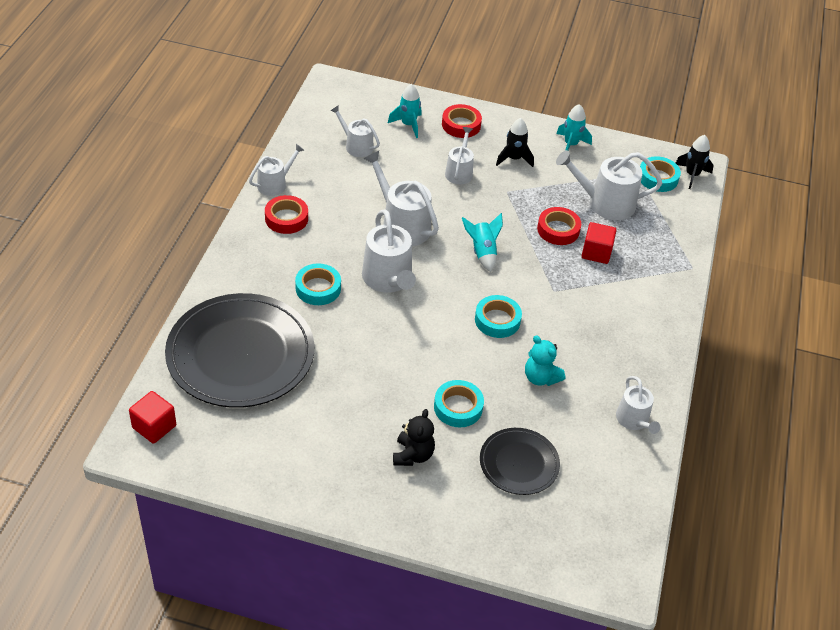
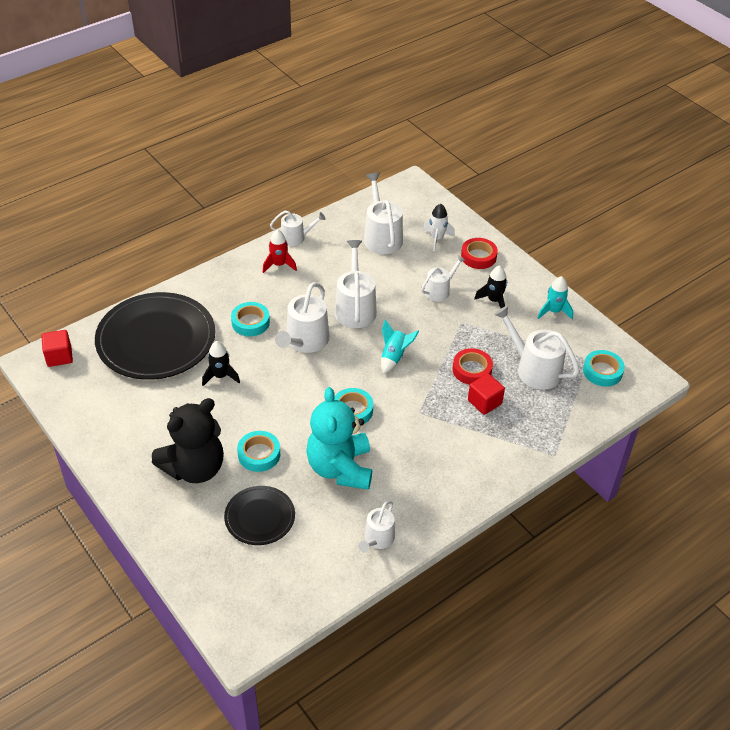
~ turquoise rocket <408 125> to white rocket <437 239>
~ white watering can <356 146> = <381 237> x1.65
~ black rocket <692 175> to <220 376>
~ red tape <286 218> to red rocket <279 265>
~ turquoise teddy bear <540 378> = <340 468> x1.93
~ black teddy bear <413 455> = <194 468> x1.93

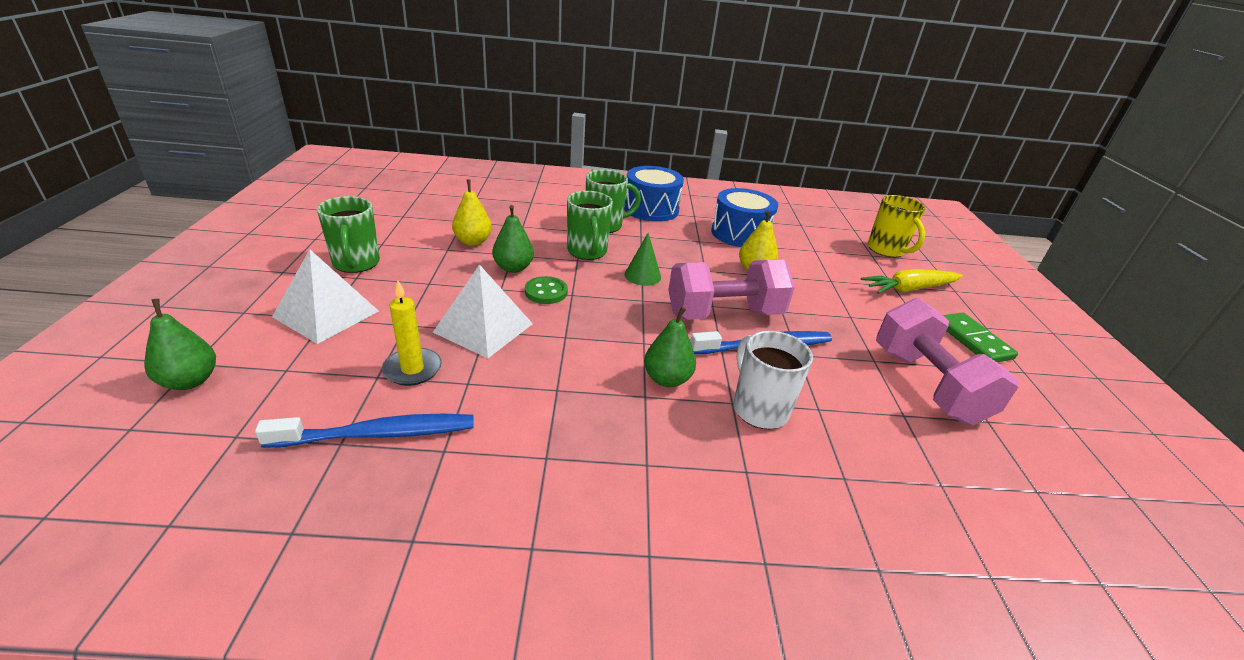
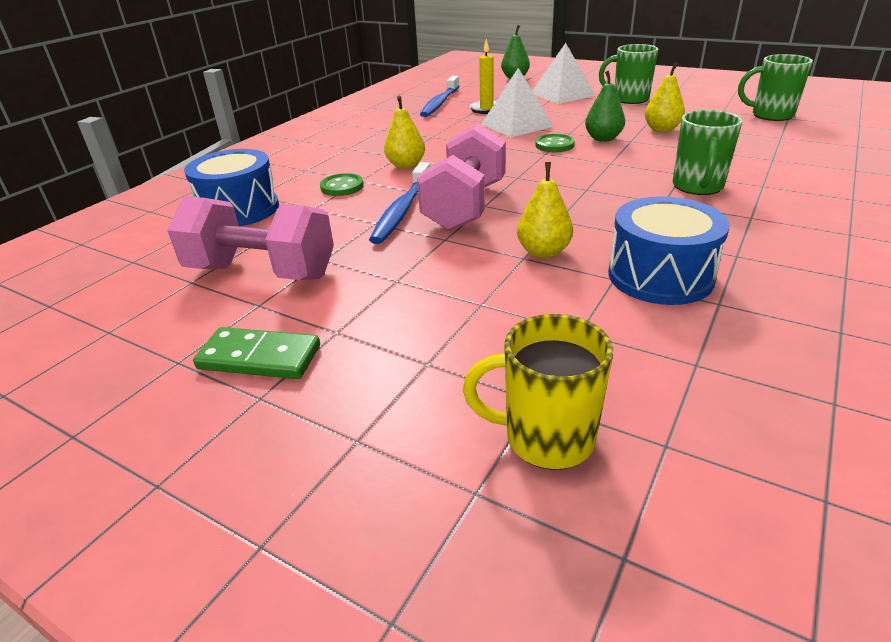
~ blue drum <651 209> to <239 209>
~ green mug <587 252> to <770 115>
- green cone <642 275>
- yellow carrot <909 289>
~ green pear <667 379> to yellow pear <406 165>
~ white mug <759 409> to green button <342 187>

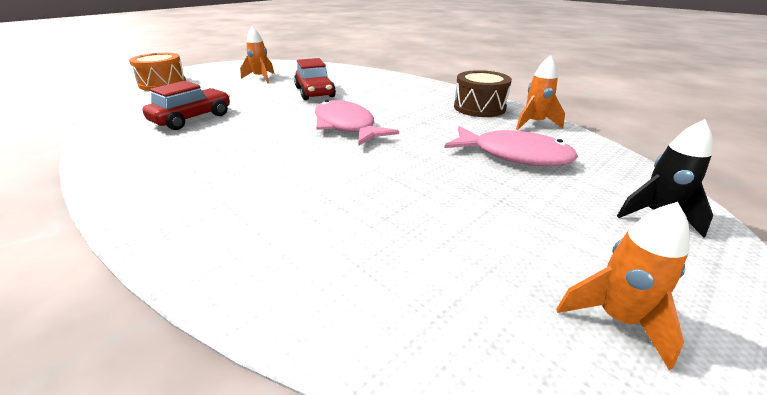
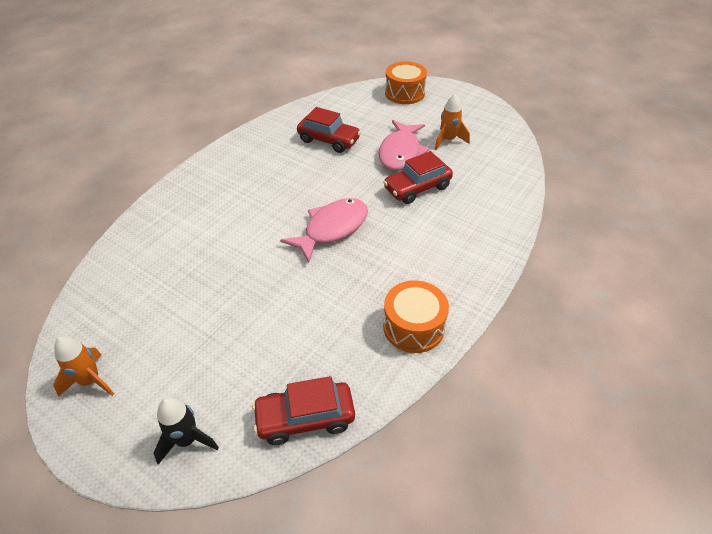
- orange rocket <534 123>
~ brown drum <479 107> to orange drum <413 327>
~ pink fish <514 155> to <400 152>
+ red car <305 418>

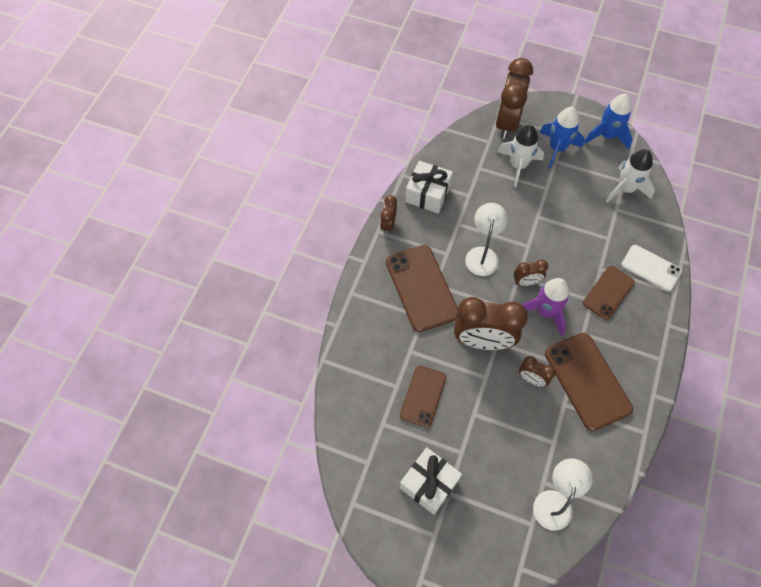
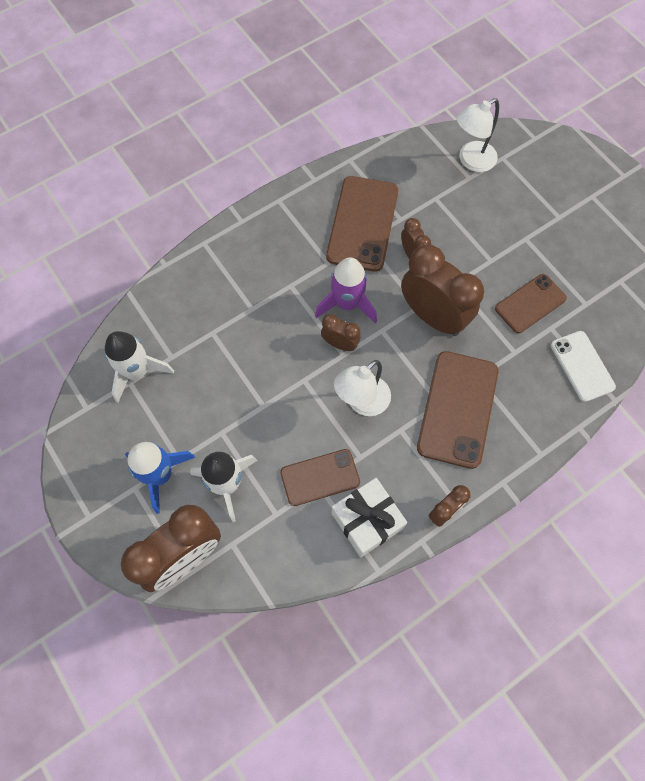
- blue rocket <607 136>
~ white phone <651 268> to <582 366>
~ brown phone <608 292> to <320 477>
- white gift <429 484>

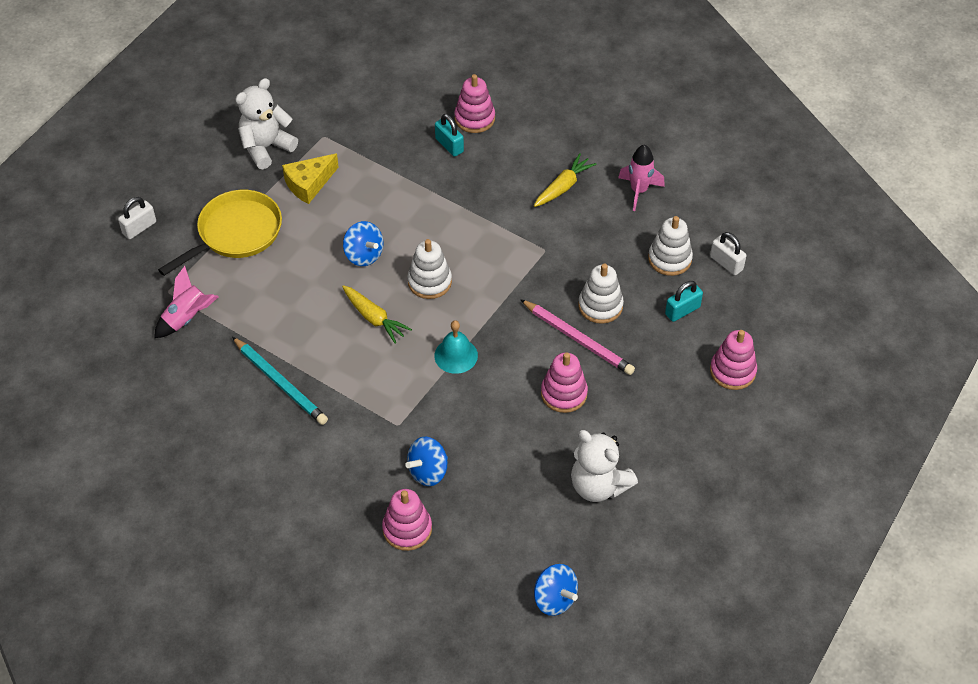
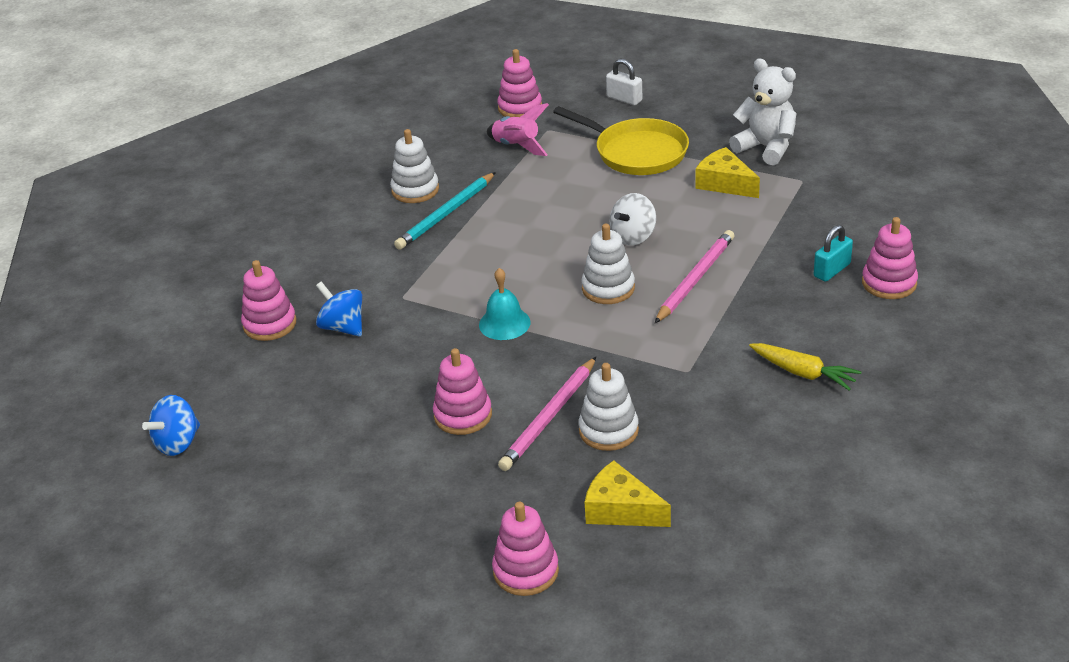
- pink rocket <639 191>
~ white stacking toy <669 259> to <415 190>
~ blue spinning top <364 255> to white spinning top <633 236>
- white padlock <726 263>
~ turquoise padlock <682 310> to yellow cheese <621 509>
- yellow carrot <374 318>
- white teddy bear <598 485>
+ pink stacking toy <520 108>
+ pink pencil <695 279>

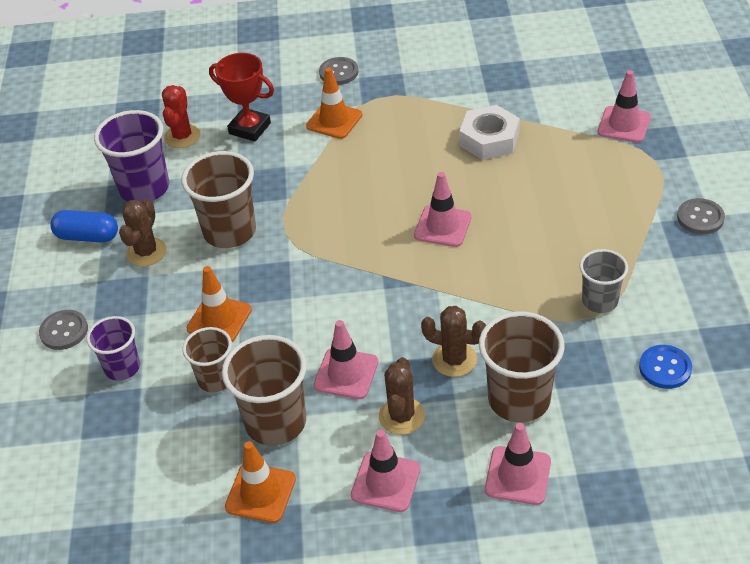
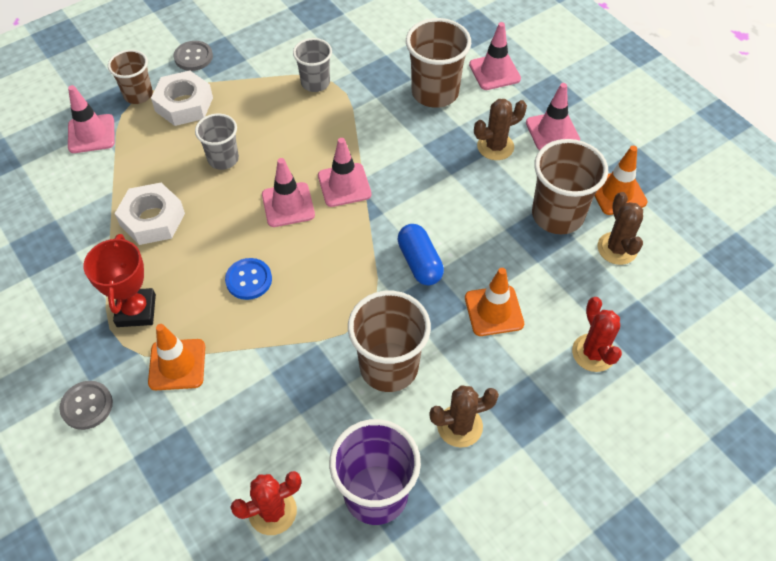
~ red trophy <250 128> to <136 310>
~ blue capsule <87 236> to <419 262>
~ brown cactus <454 360> to <617 248>
- grey button <64 331>
~ purple cup <122 367> to red cactus <593 353>
~ pink traffic cone <346 373> to <344 185>
~ brown cup <216 379> to <138 95>
~ blue button <665 368> to <249 280>
+ white nut <184 104>
+ grey cup <223 159>

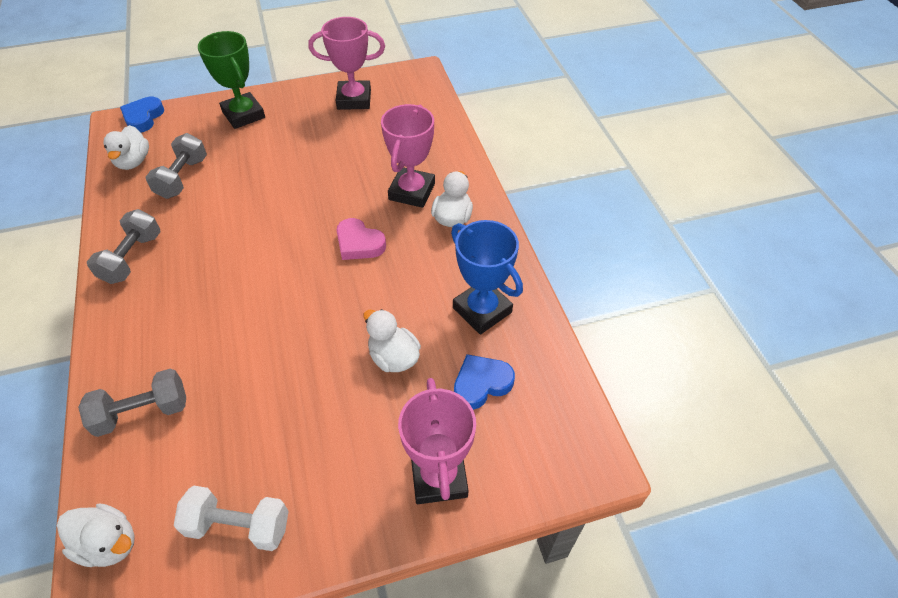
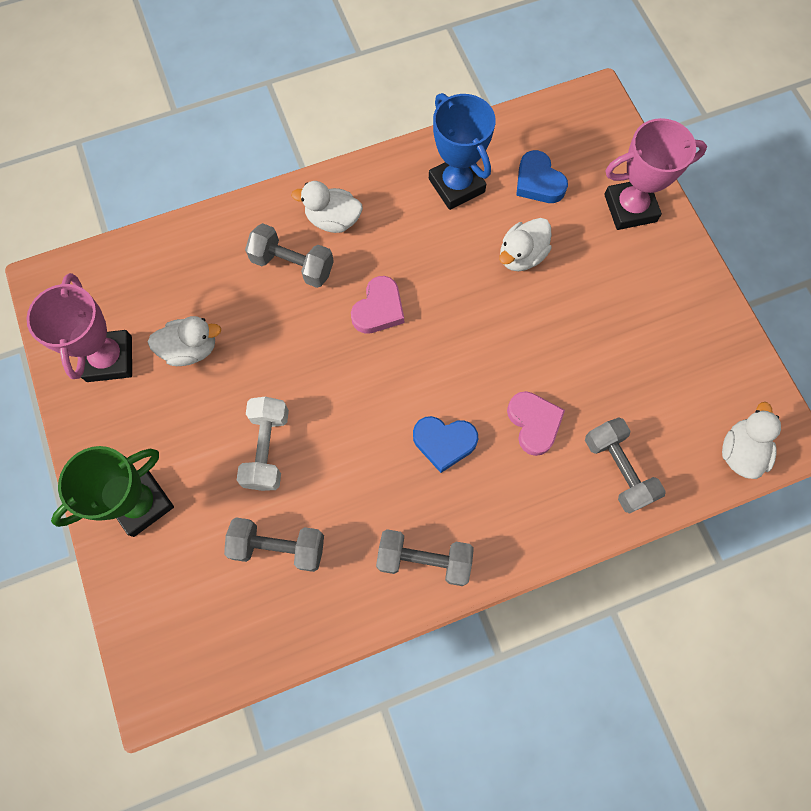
~ blue heart <143 118> to <444 442>
~ pink trophy <412 192> to grey dumbbell <292 265>
~ white duck <133 162> to <191 349>
~ blue trophy <482 310> = <456 185> 75 degrees counterclockwise
~ white dumbbell <239 526> to <267 449>
+ pink heart <534 423>

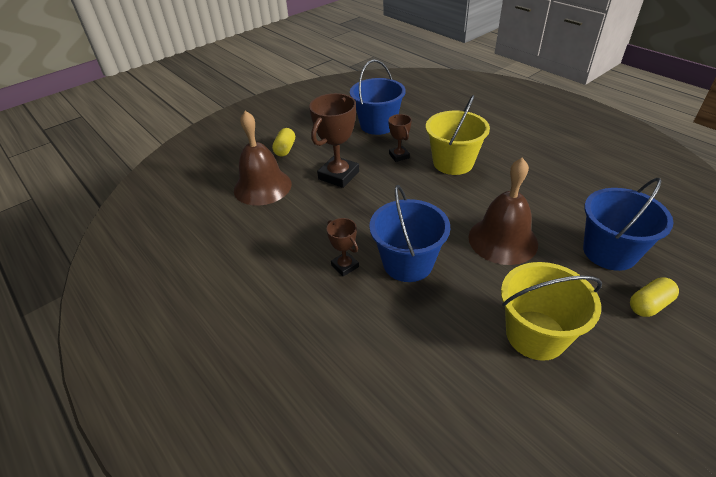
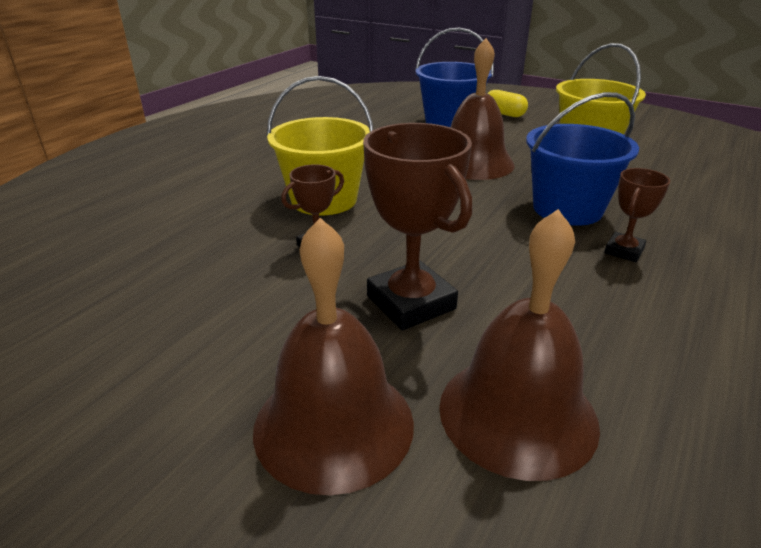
- blue bucket <378 125>
~ brown trophy <338 175> = <411 303> 45 degrees clockwise
~ yellow capsule <285 149> to brown bell <334 424>

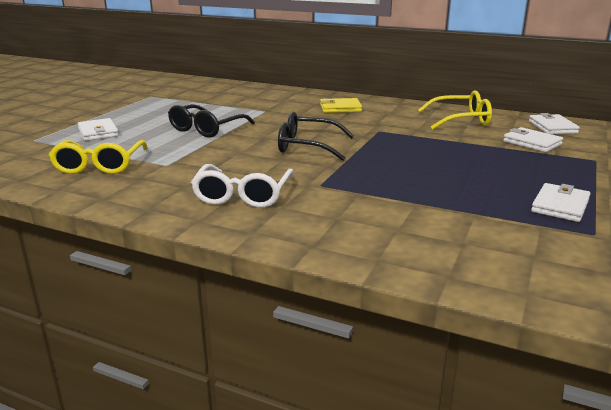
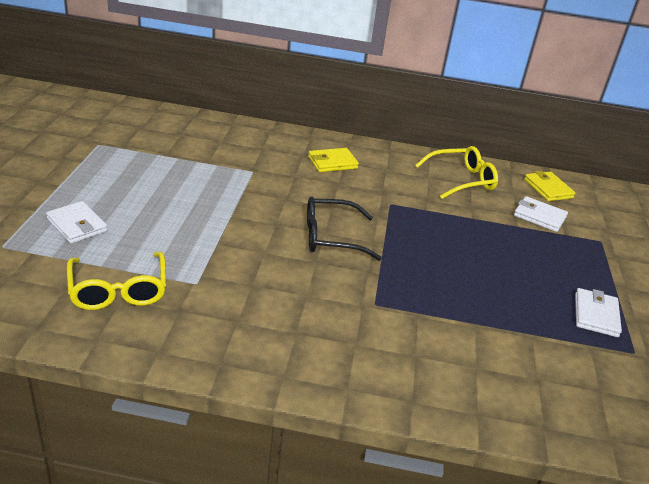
- black glasses <206 129>
~ white wallet <552 127> to yellow wallet <548 189>
- white glasses <242 196>

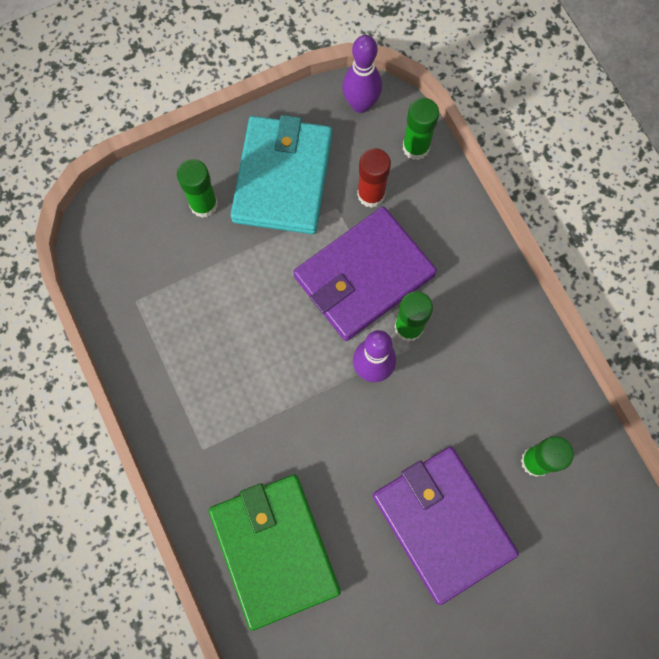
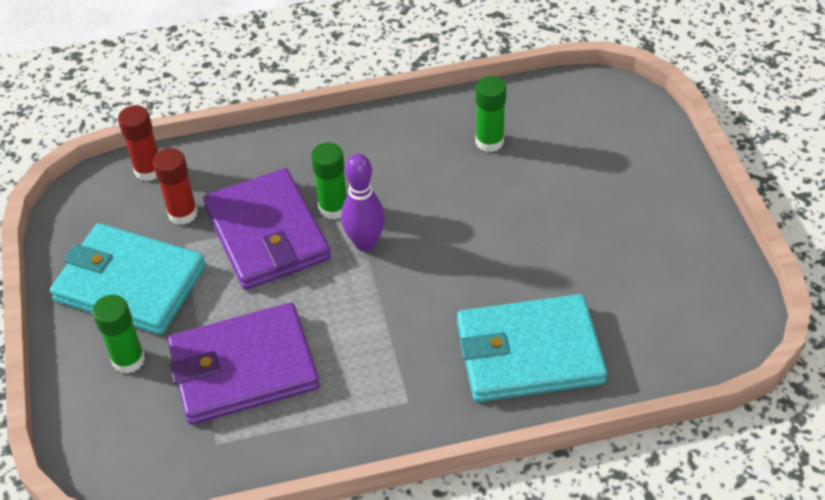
- purple bowling pin <360 104>
~ green glue stick <416 147> to red glue stick <148 170>
~ purple wallet <443 523> to <243 368>
~ green wallet <274 549> to turquoise wallet <529 353>

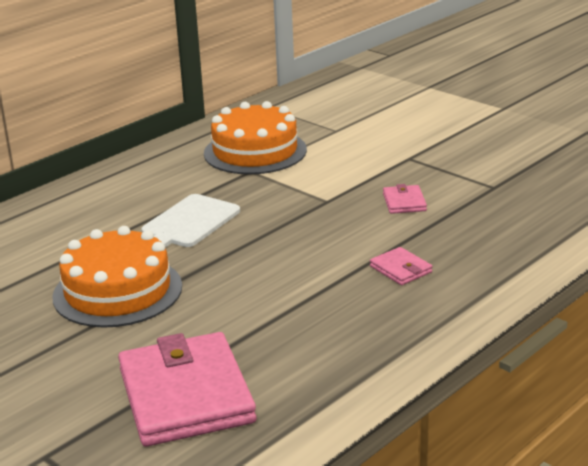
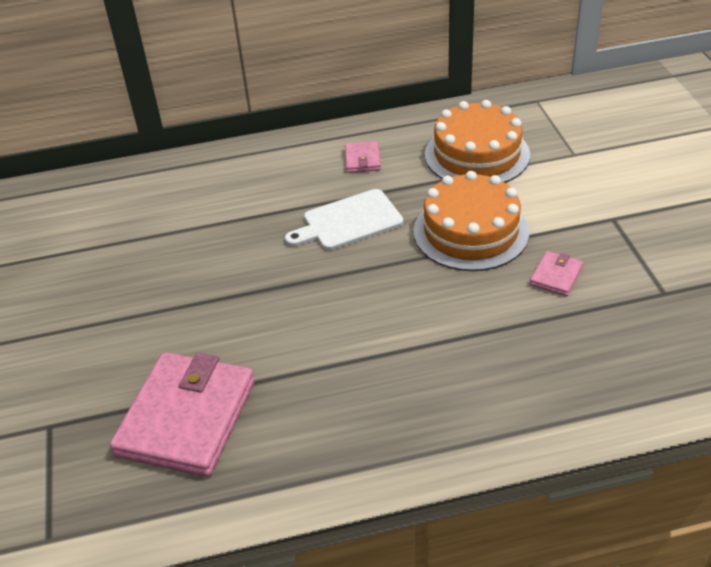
~ orange cake <117 291> to <471 231>
~ pink wallet <400 269> to <362 160>

